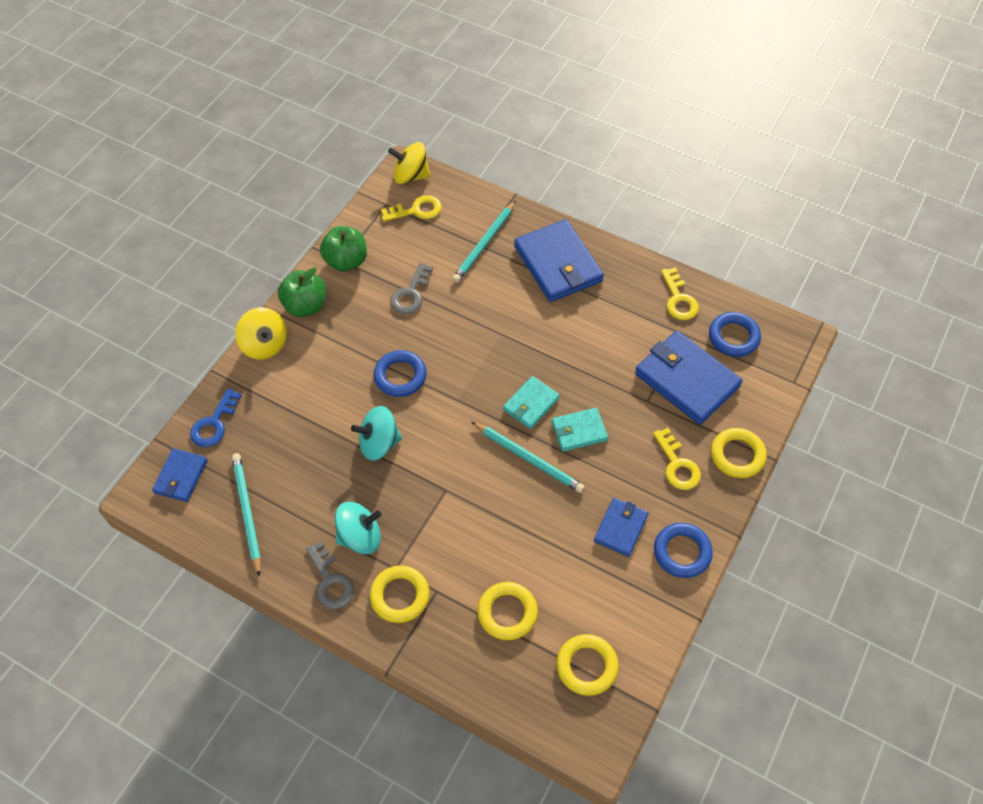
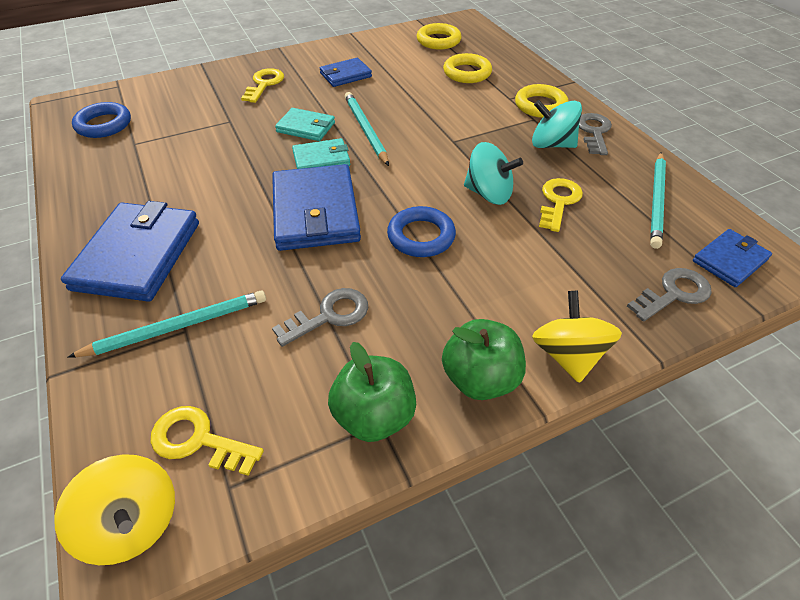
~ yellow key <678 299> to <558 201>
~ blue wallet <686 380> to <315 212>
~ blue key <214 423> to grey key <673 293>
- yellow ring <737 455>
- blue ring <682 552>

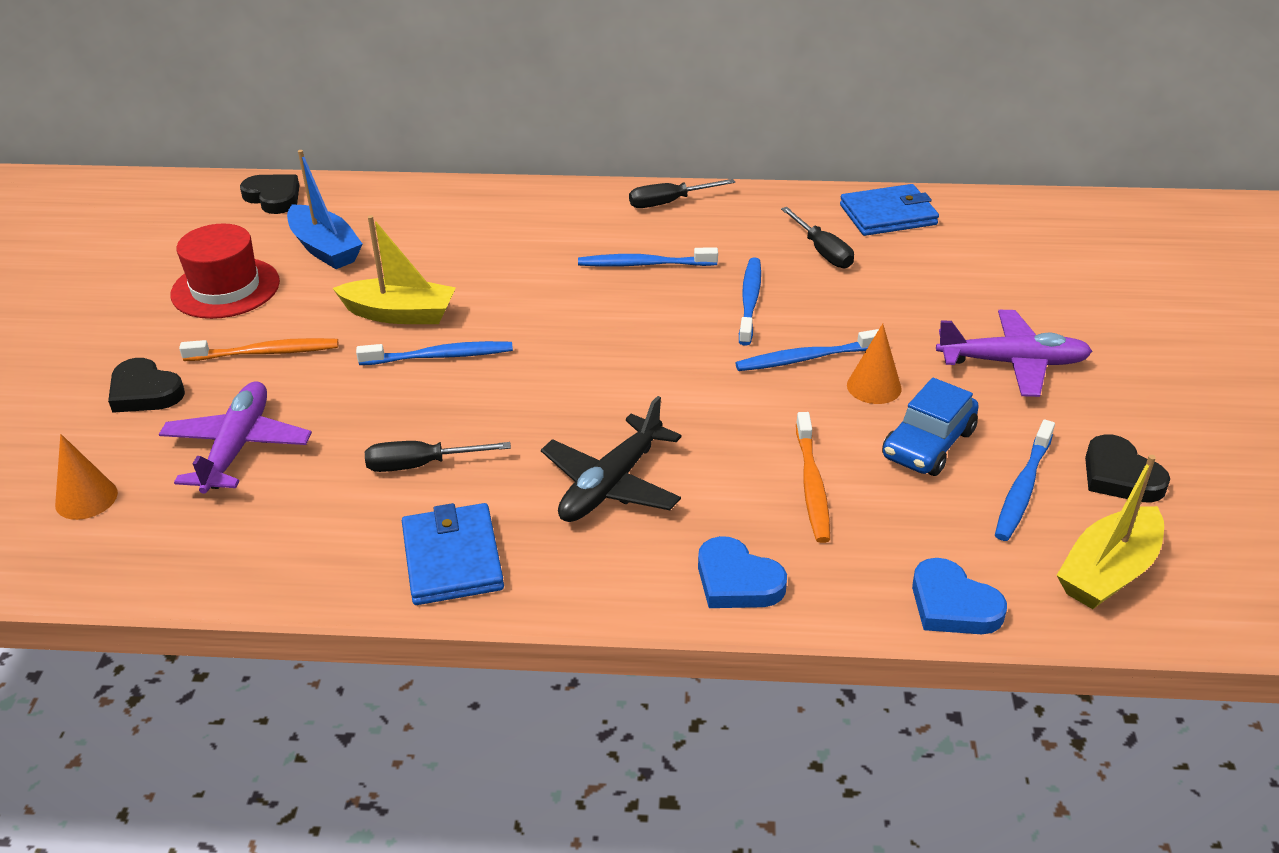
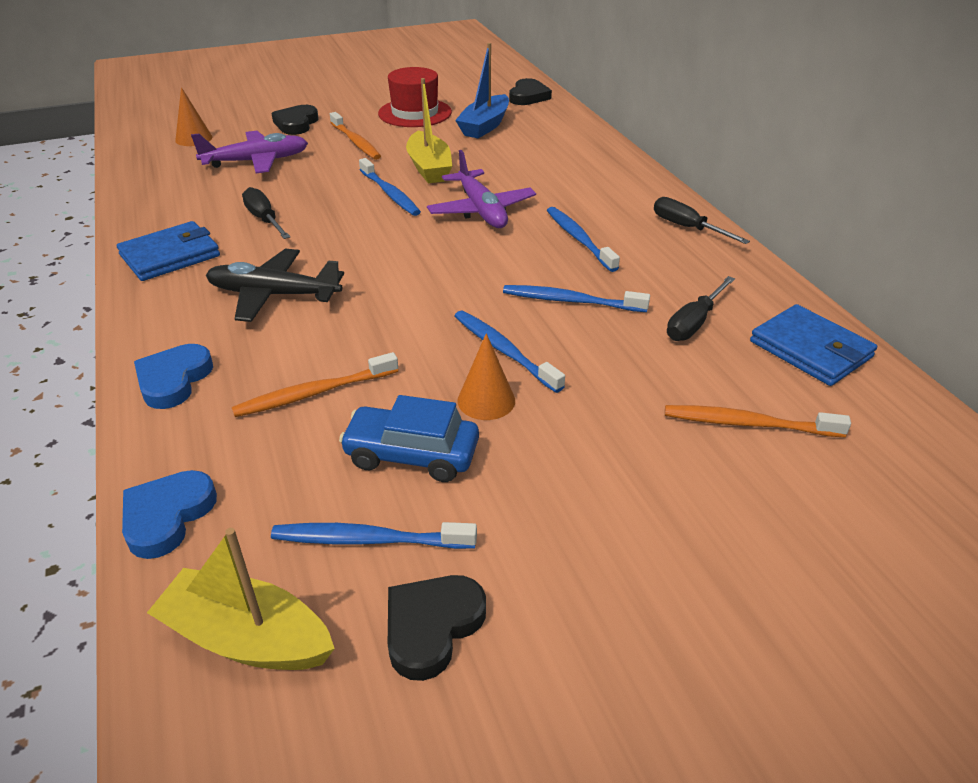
~ blue toothbrush <750 301> = <571 301> 150 degrees counterclockwise
~ purple plane <1013 363> to <481 210>
+ orange toothbrush <748 424>

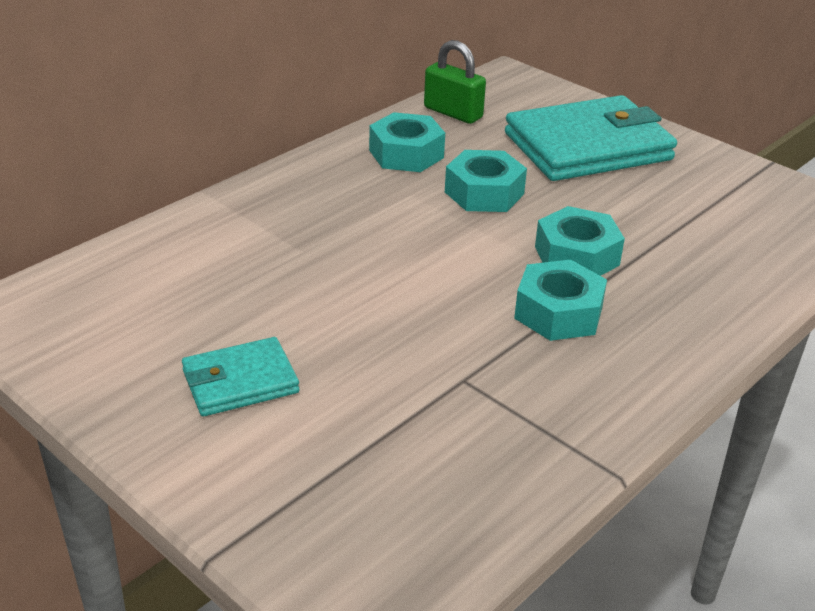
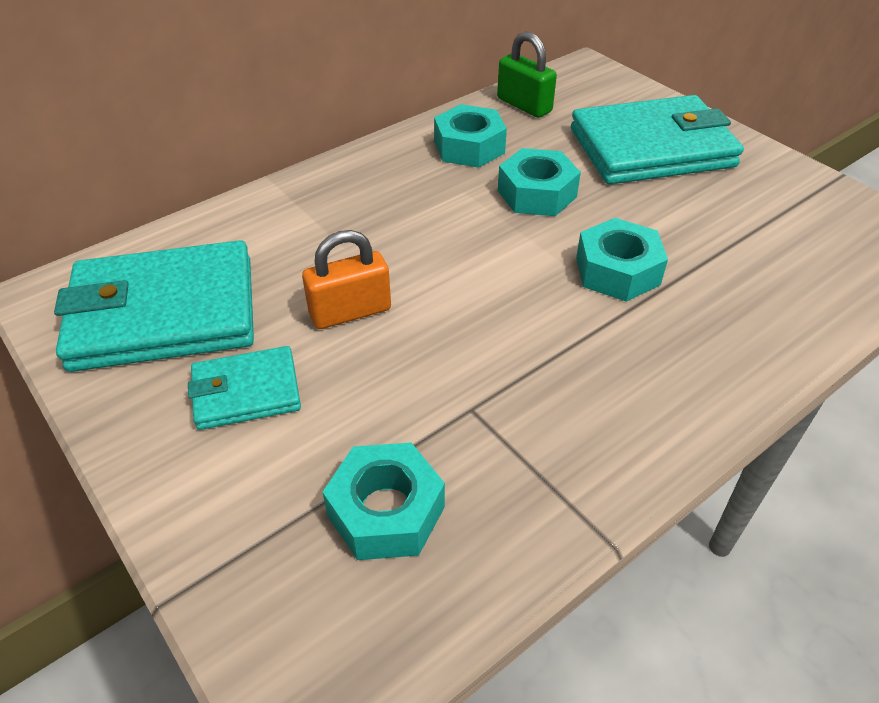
~ turquoise nut <558 313> to <386 511>
+ orange padlock <350 311>
+ turquoise wallet <164 313>

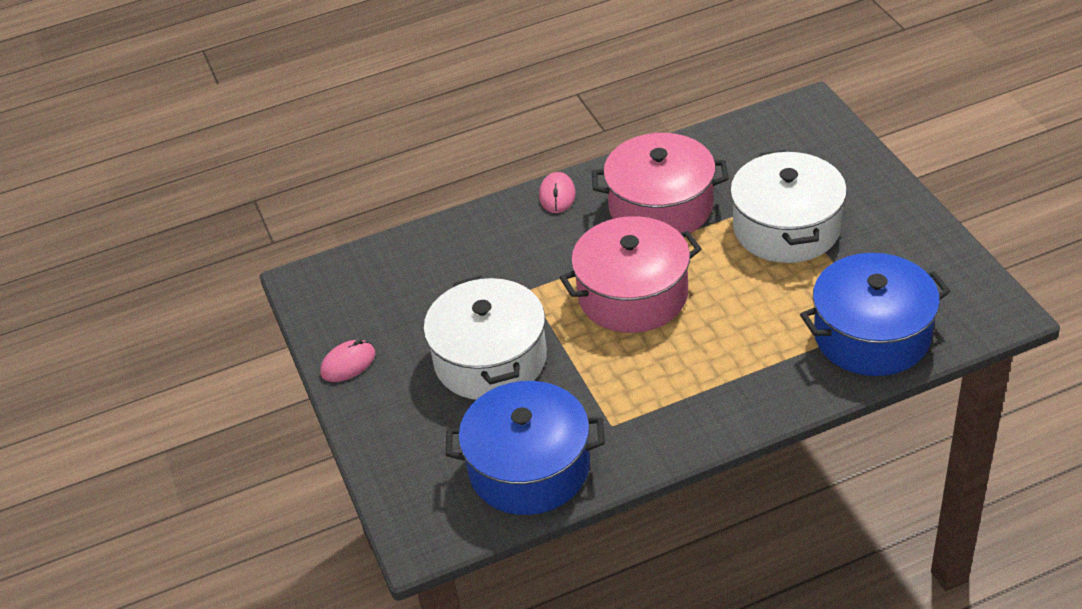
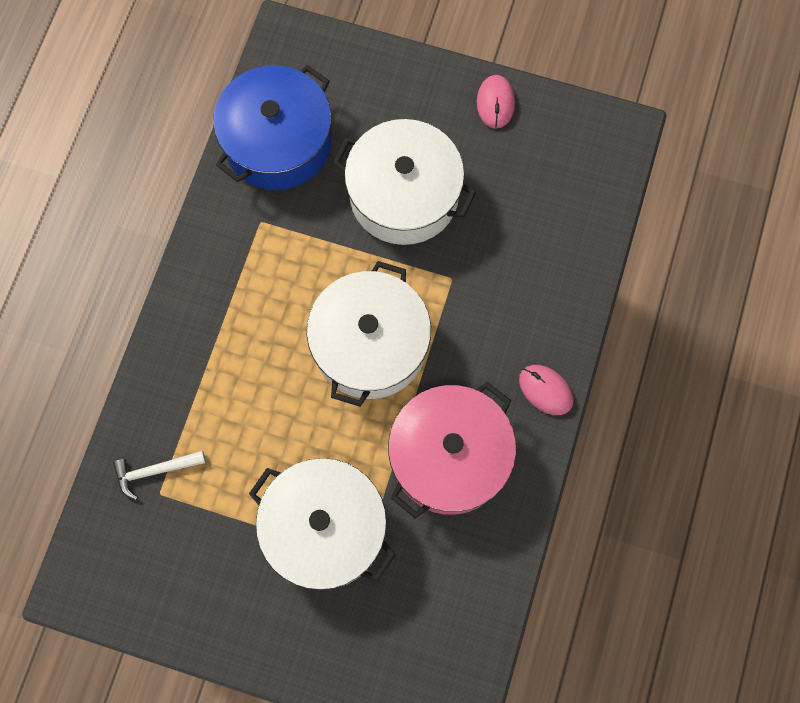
~ pink pot <633 295> to white pot <370 345>
~ blue pot <872 335> to white hammer <155 471>

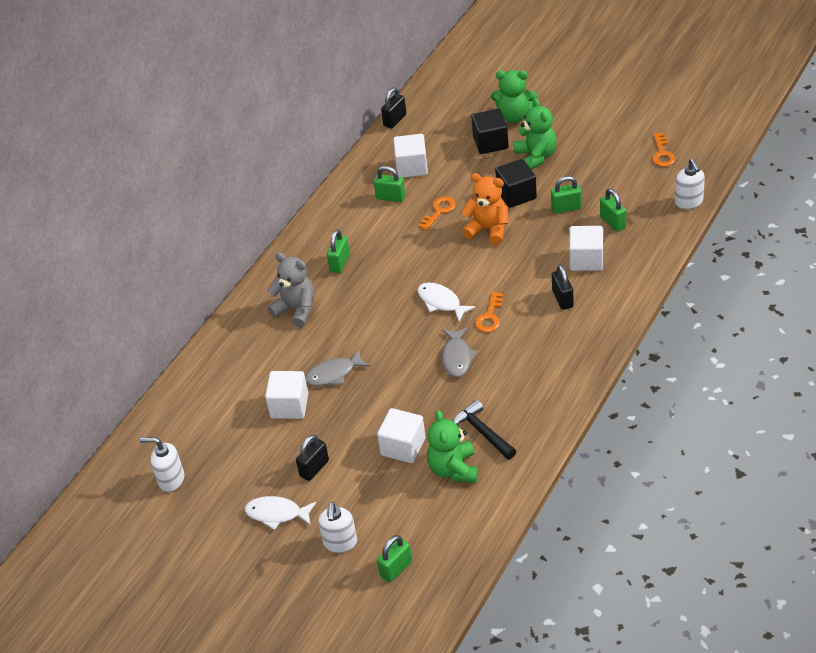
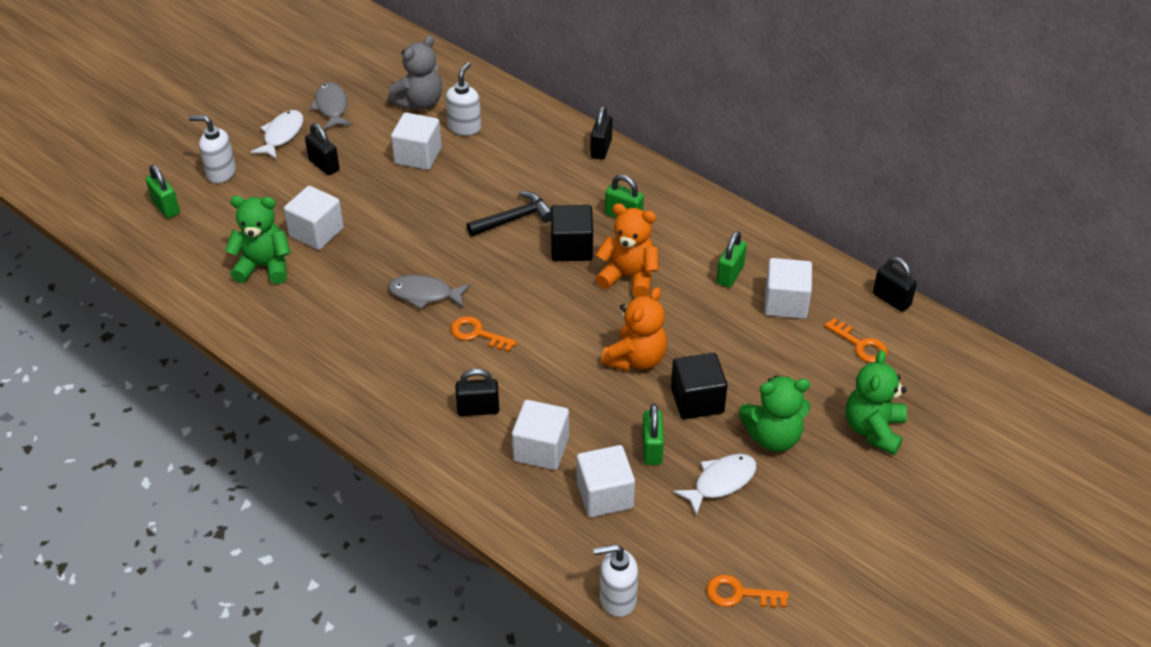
~ black cube <490 143> to <571 247>
~ green padlock <612 222> to white cube <605 495>
~ orange key <439 211> to <860 345>
~ grey teddy bear <296 309> to <419 102>
~ white fish <441 302> to <721 482>
~ grey fish <334 374> to <332 107>
~ black hammer <482 432> to <514 219>
~ white soap dispenser <171 480> to <465 127>
+ black padlock <601 149>
+ orange teddy bear <629 277>

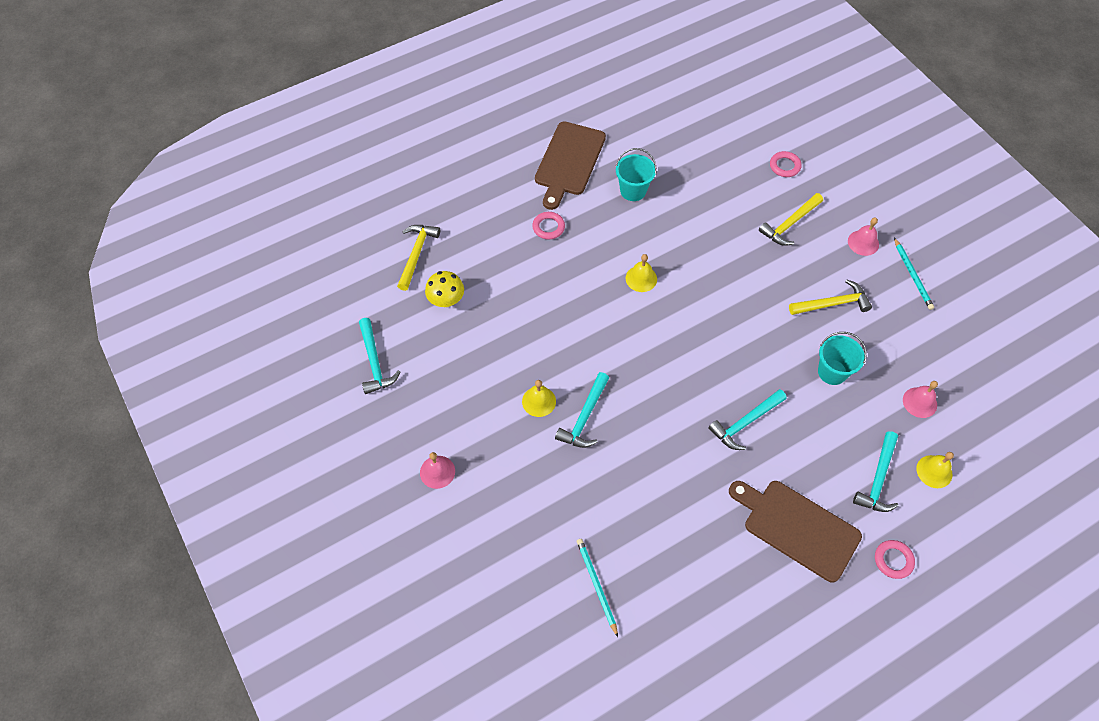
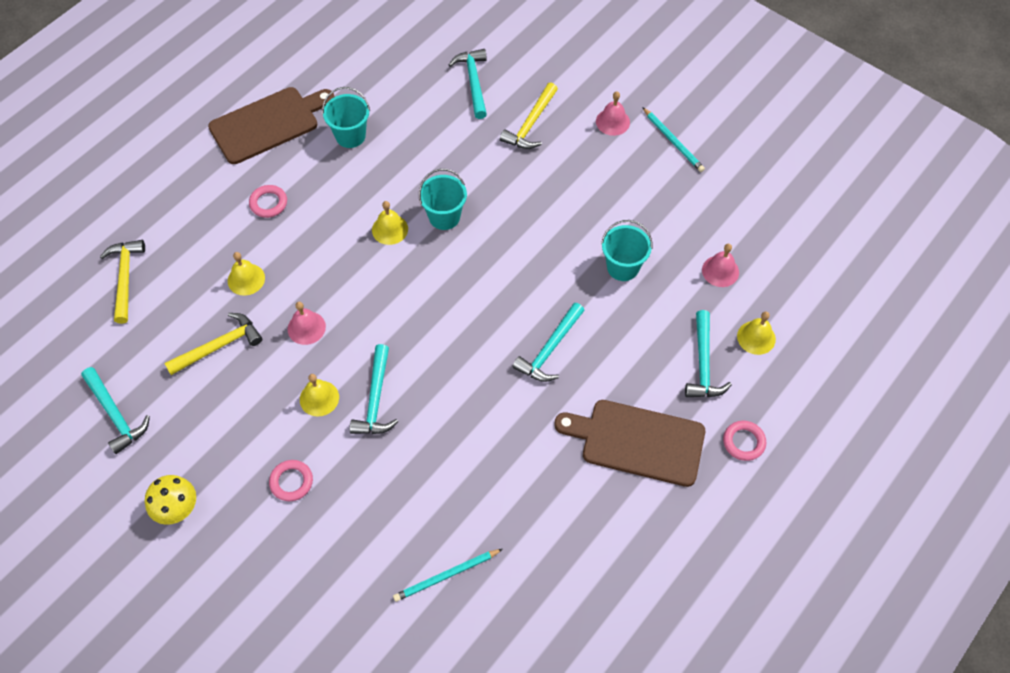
~ brown cutting board <569 161> = <268 124> 120 degrees counterclockwise
~ pink ring <784 166> to <291 482>
~ yellow mushroom <446 300> to <177 508>
~ yellow hammer <833 304> to <219 346>
~ pink bell <437 472> to <306 328>
~ turquoise pencil <596 585> = <446 576> 75 degrees counterclockwise
+ turquoise hammer <473 82>
+ turquoise bucket <444 217>
+ yellow bell <246 279>

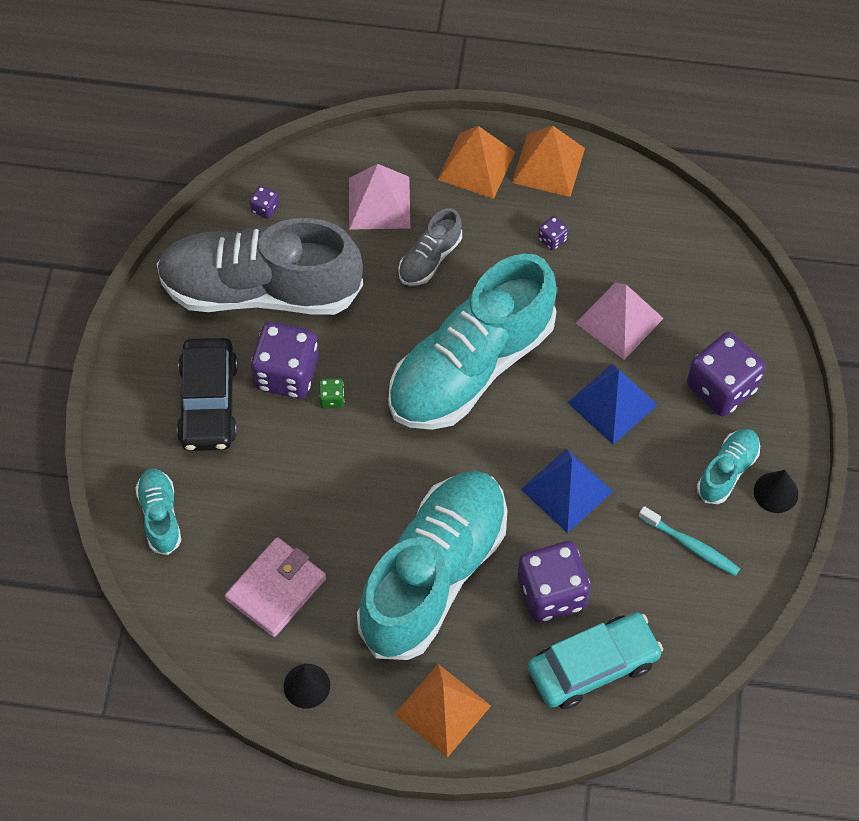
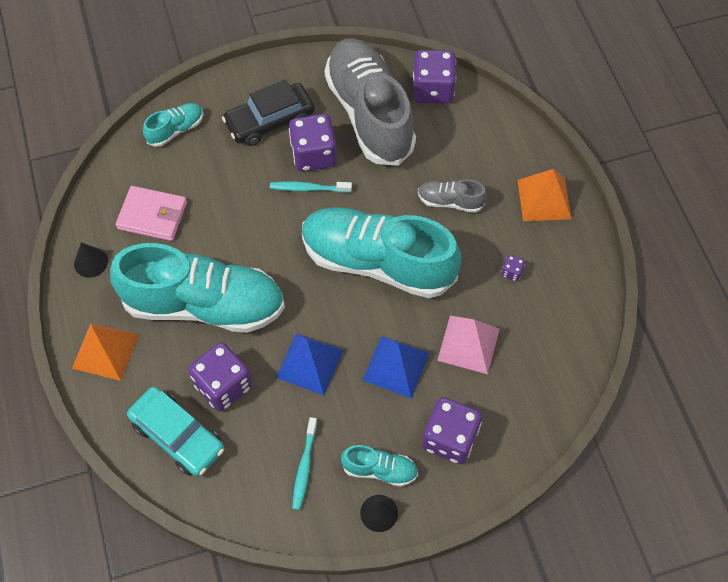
- orange pyramid <548 165>
- pink pyramid <379 202>
~ purple dice <265 208> = <433 89> x2.36
~ green dice <332 398> to turquoise toothbrush <308 188>

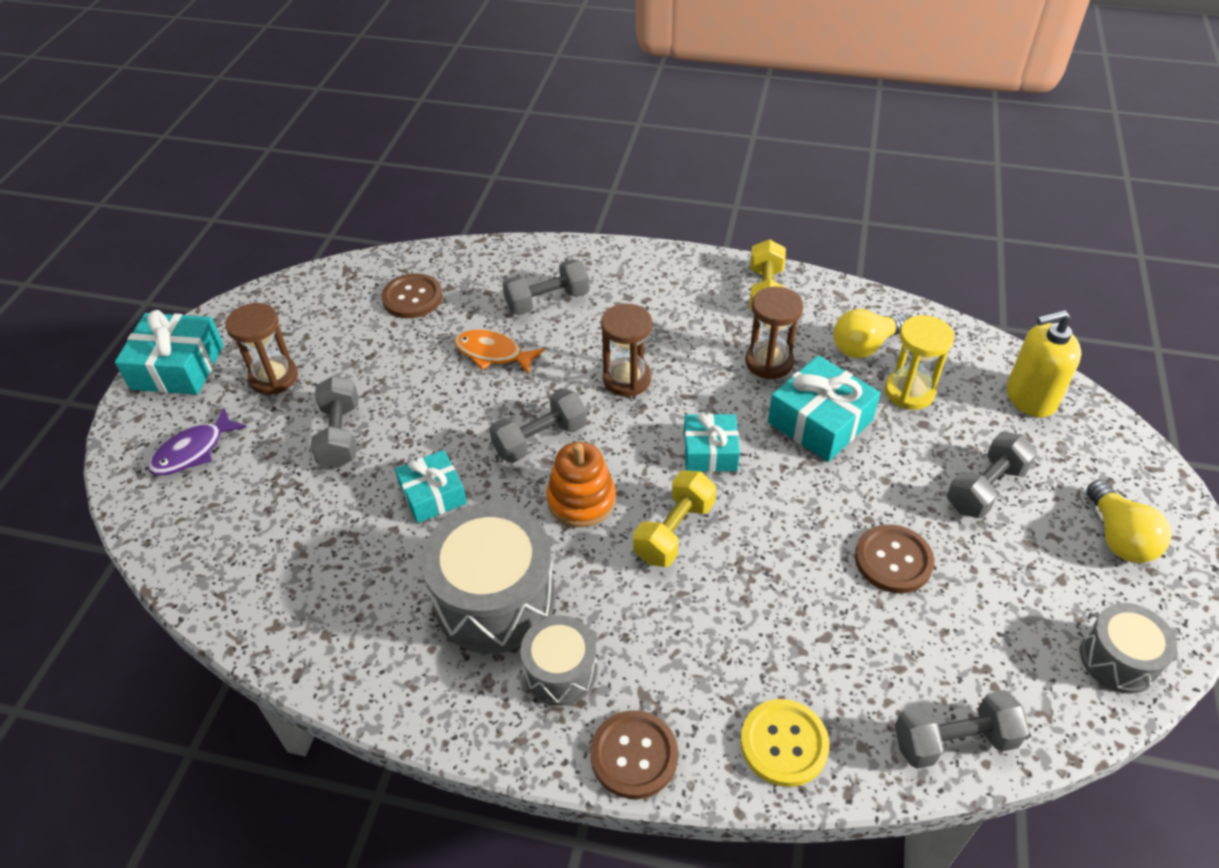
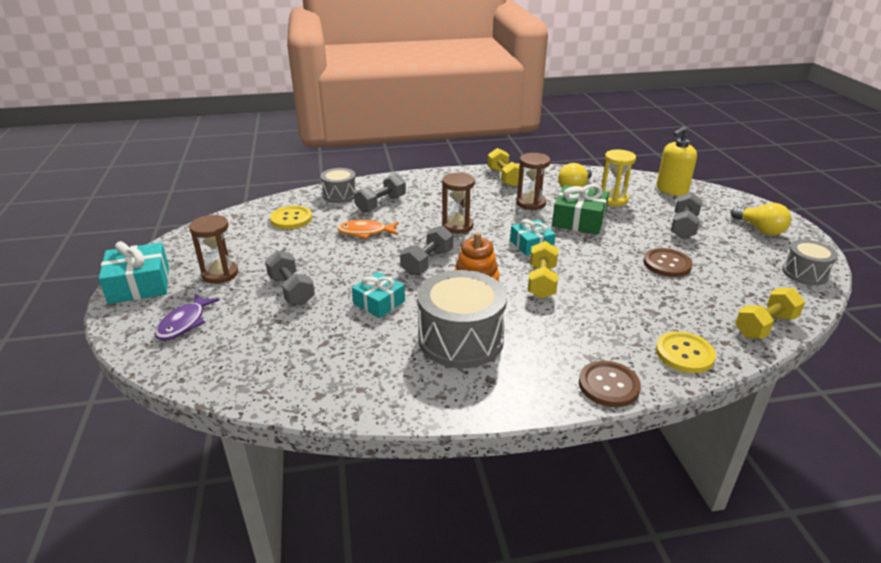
~ brown button <412 298> to yellow button <291 219>
~ turquoise gift <820 421> to green gift <579 220>
~ grey drum <561 671> to <339 195>
~ grey dumbbell <954 741> to yellow dumbbell <765 326>

